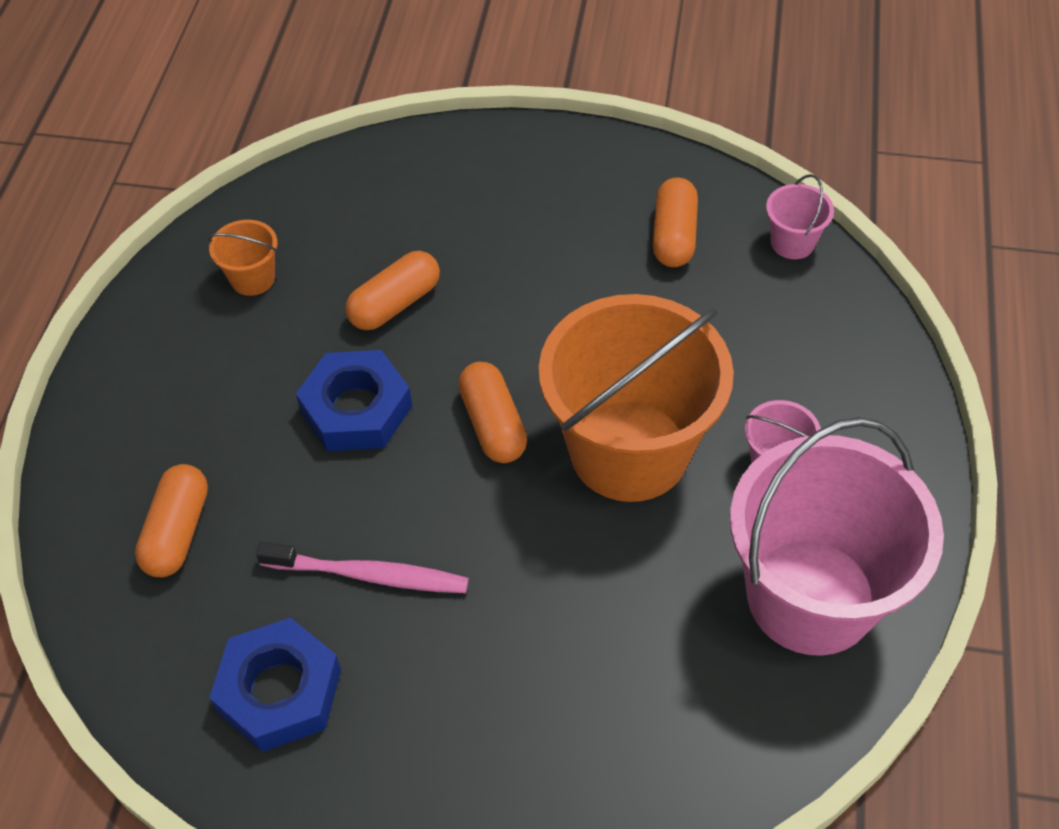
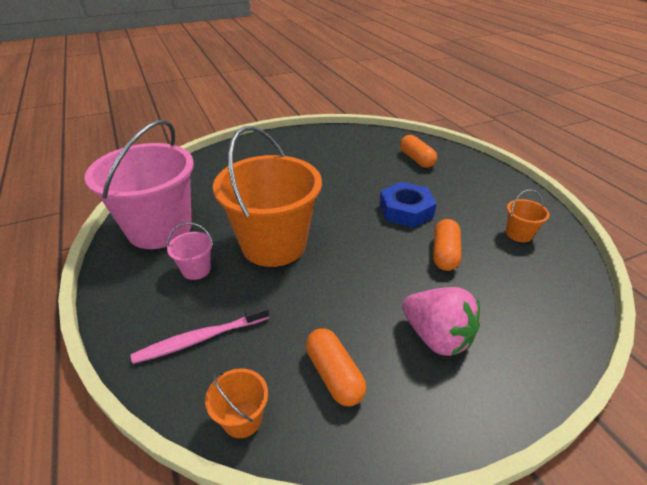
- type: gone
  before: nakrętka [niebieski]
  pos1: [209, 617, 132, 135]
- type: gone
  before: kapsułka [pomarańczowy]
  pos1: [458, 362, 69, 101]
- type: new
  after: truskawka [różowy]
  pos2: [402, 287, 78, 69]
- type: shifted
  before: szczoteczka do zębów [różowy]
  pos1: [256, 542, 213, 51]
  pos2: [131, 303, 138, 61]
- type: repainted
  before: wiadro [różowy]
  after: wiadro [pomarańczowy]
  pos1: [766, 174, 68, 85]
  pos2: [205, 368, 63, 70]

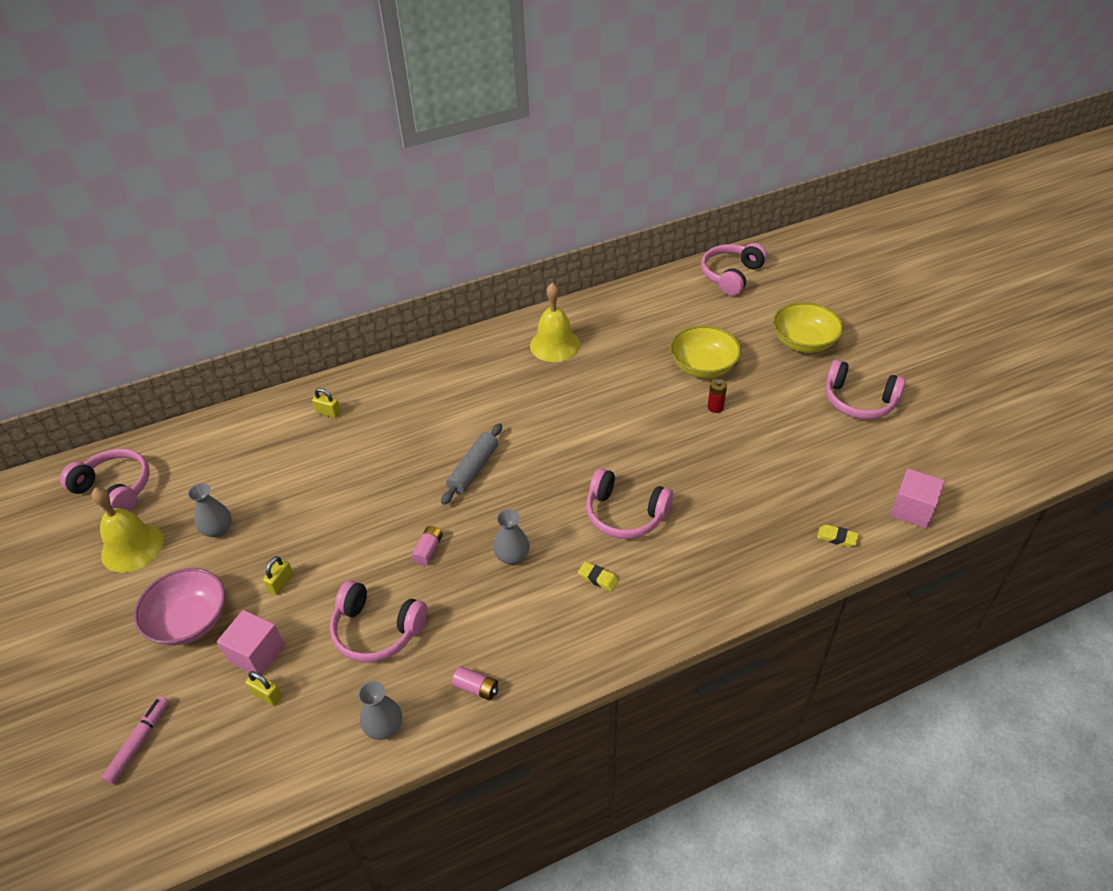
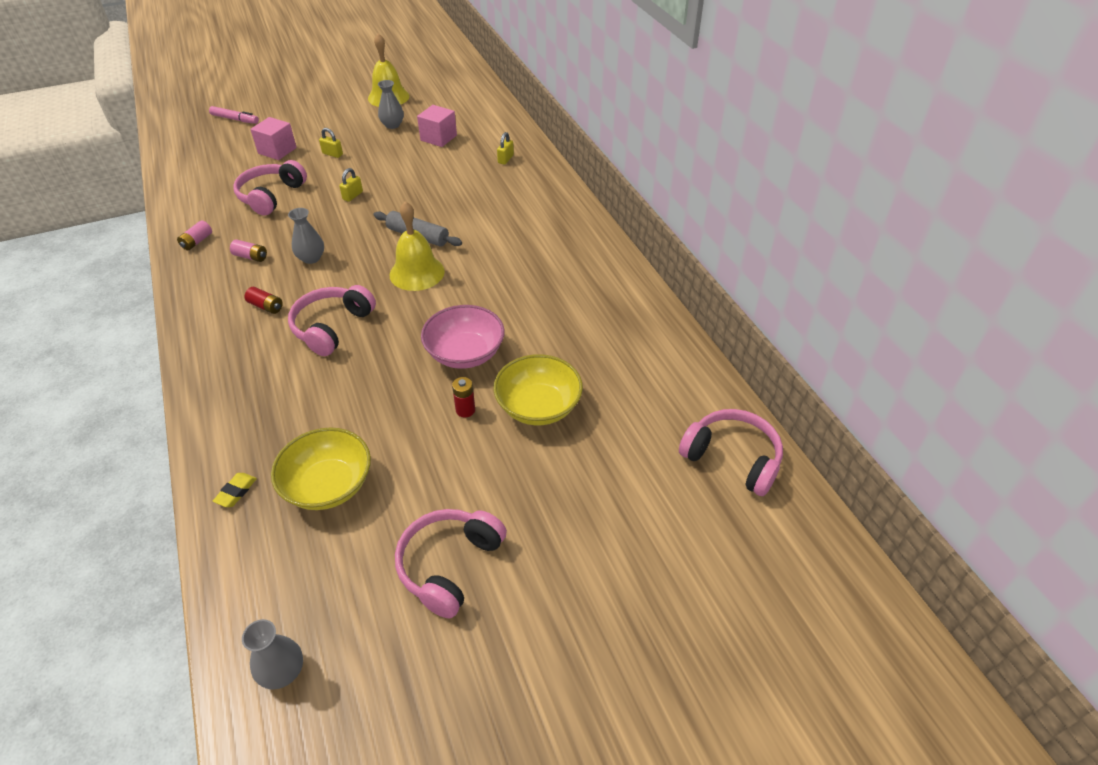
- type: gone
  before: słuchawki [różowy]
  pos1: [60, 449, 90, 63]
- type: shifted
  before: miska [różowy]
  pos1: [134, 568, 91, 78]
  pos2: [421, 305, 84, 64]
- type: shifted
  before: kłódka [żółty]
  pos1: [245, 671, 37, 35]
  pos2: [339, 168, 24, 34]
- type: shifted
  before: wazon [szary]
  pos1: [358, 681, 44, 59]
  pos2: [242, 619, 61, 71]
- type: shifted
  before: bateria [różowy]
  pos1: [411, 526, 32, 40]
  pos2: [230, 239, 37, 23]
- type: shifted
  before: dzwonek [żółty]
  pos1: [530, 283, 50, 79]
  pos2: [390, 201, 55, 90]
- type: shifted
  before: miska [żółty]
  pos1: [773, 302, 71, 51]
  pos2: [271, 428, 100, 82]
- type: shifted
  before: sześcian [różowy]
  pos1: [890, 468, 55, 61]
  pos2: [417, 105, 40, 42]
- type: swapped
  before: gumka do mazania [żółty]
  after: bateria [czerwony]
  pos1: [578, 562, 41, 29]
  pos2: [244, 287, 39, 27]

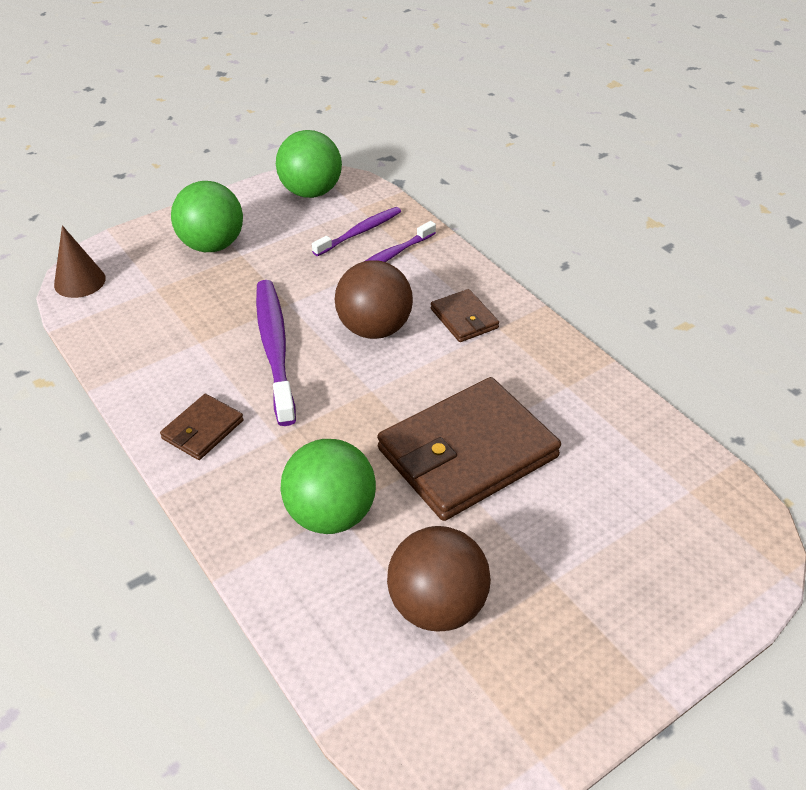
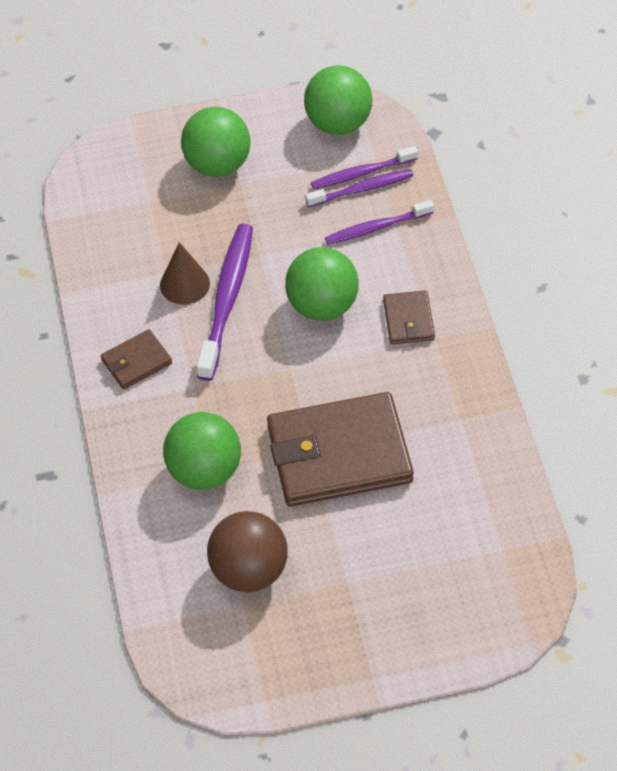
- type: new
  after: szczoteczka do zębów [fioletowy]
  pos2: [311, 146, 107, 43]
- type: shifted
  before: stożek [brązowy]
  pos1: [54, 225, 52, 73]
  pos2: [160, 242, 50, 63]
- type: repainted
  before: piłka [brązowy]
  after: piłka [zielony]
  pos1: [335, 260, 78, 79]
  pos2: [285, 247, 74, 74]

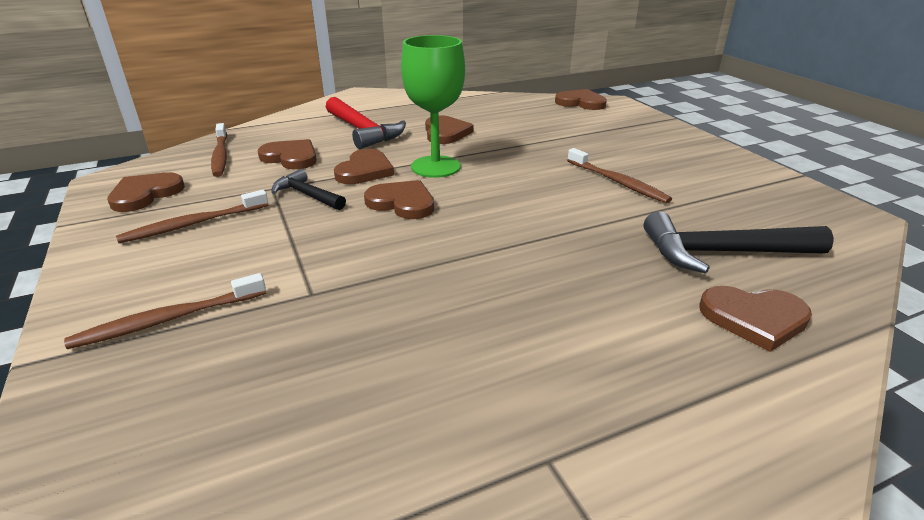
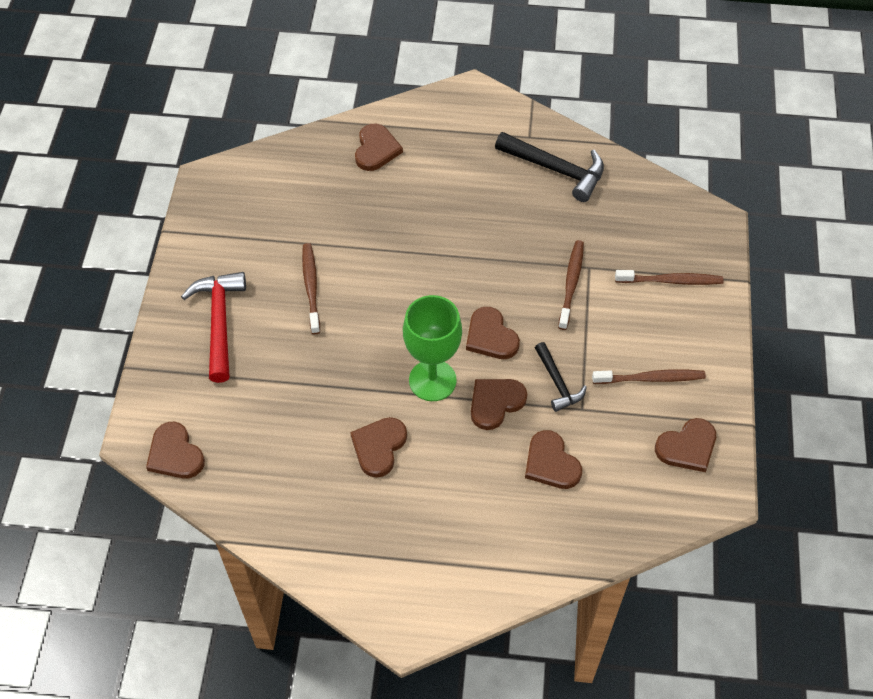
- type: shifted
  before: szczoteczka do zębów [brązowy]
  pos1: [211, 123, 16, 54]
  pos2: [558, 240, 26, 90]
- type: shifted
  before: młotek [czerwony]
  pos1: [326, 97, 80, 52]
  pos2: [181, 272, 65, 111]
- type: shifted
  before: młotek [czarny]
  pos1: [644, 211, 190, 63]
  pos2: [495, 132, 109, 70]
- type: rotated
  before: serce [brązowy]
  pos1: [699, 286, 113, 66]
  pos2: [355, 124, 48, 47]
  turn: 60

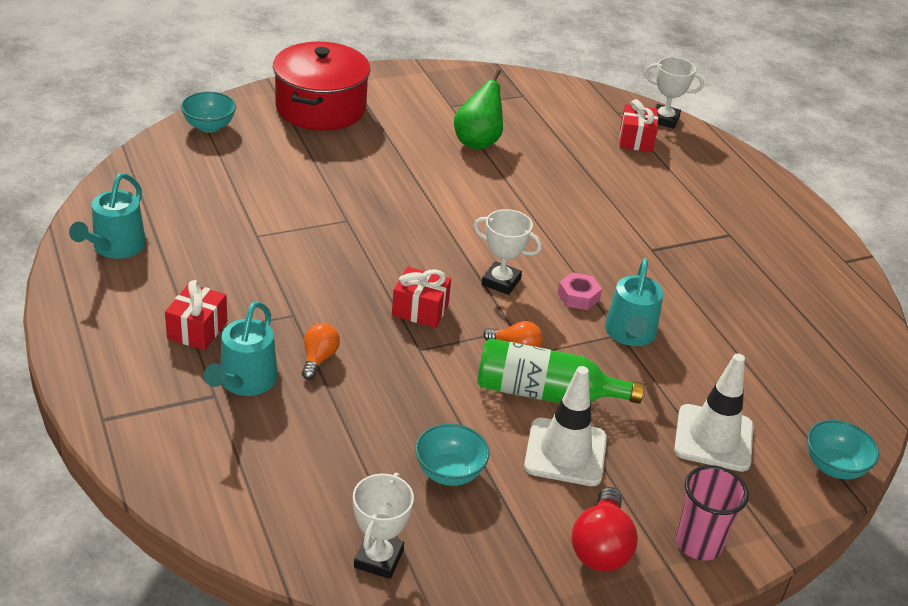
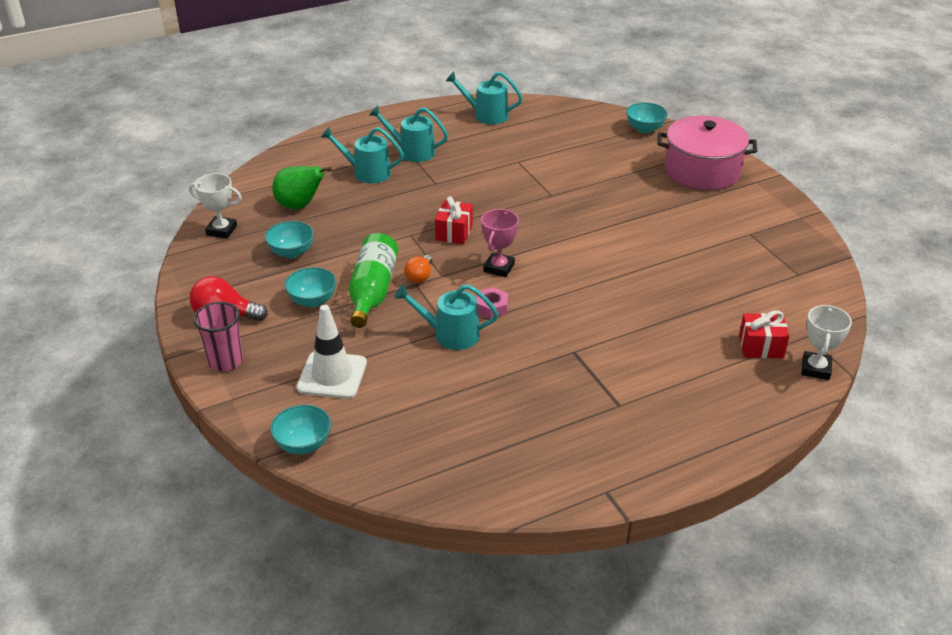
- type: gone
  before: żarówka [pomarańczowy]
  pos1: [302, 323, 38, 57]
- type: shifted
  before: gruszka [zielony]
  pos1: [454, 69, 49, 81]
  pos2: [272, 166, 60, 43]
- type: swapped
  before: prezent [czerwony]
  after: konewka [turkusowy]
  pos1: [165, 280, 62, 70]
  pos2: [369, 105, 79, 57]
- type: swapped
  before: pachołek [biały]
  after: miska [turkusowy]
  pos1: [524, 366, 83, 120]
  pos2: [284, 267, 53, 40]
- type: repainted
  before: garnek [czerwony]
  after: garnek [różowy]
  pos1: [273, 42, 97, 89]
  pos2: [657, 116, 100, 74]
- type: repainted
  before: puchar [biały]
  after: puchar [różowy]
  pos1: [474, 209, 68, 86]
  pos2: [481, 209, 38, 68]

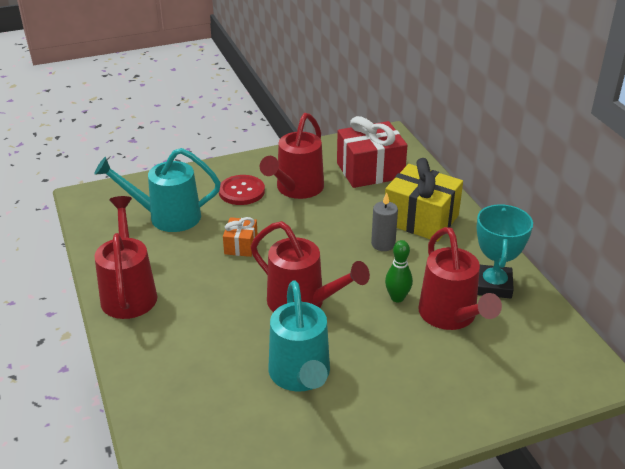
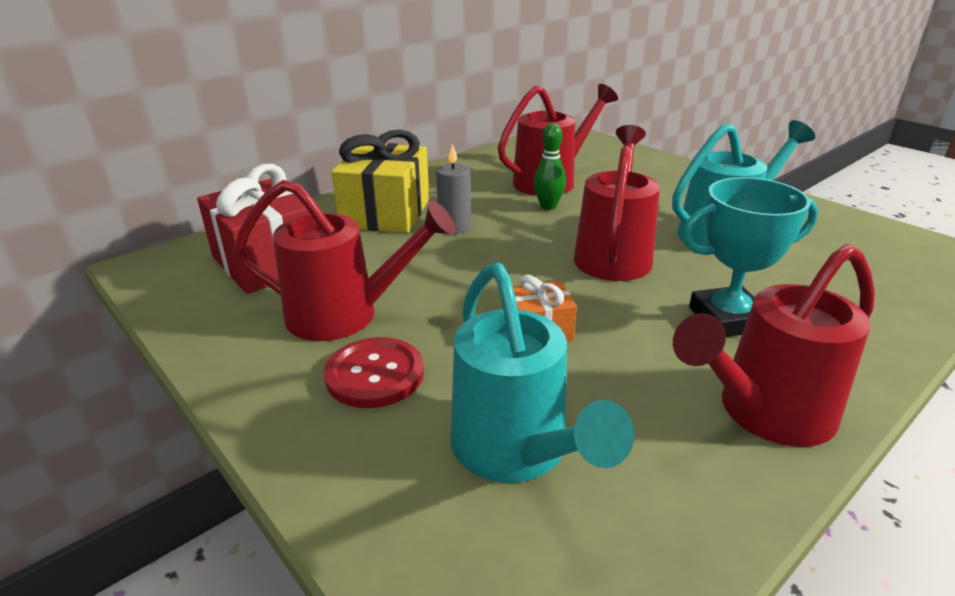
- type: shifted
  before: puchar [turkusowy]
  pos1: [477, 204, 56, 94]
  pos2: [682, 177, 136, 160]

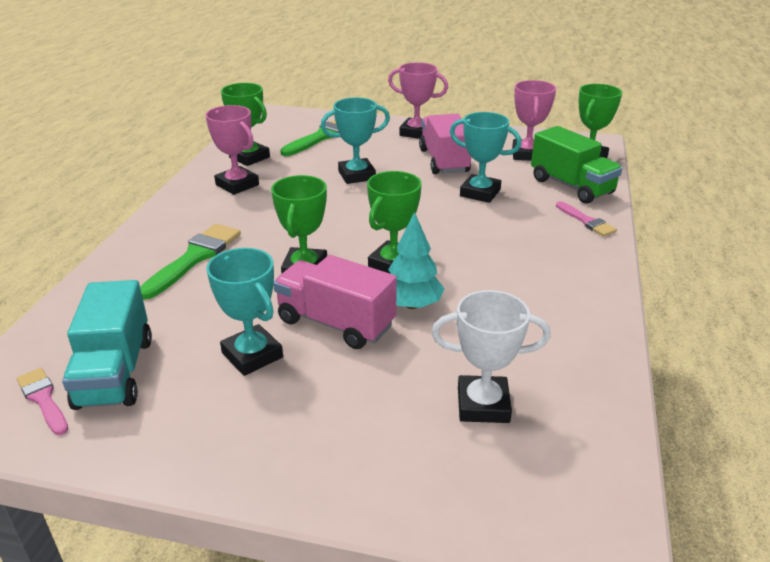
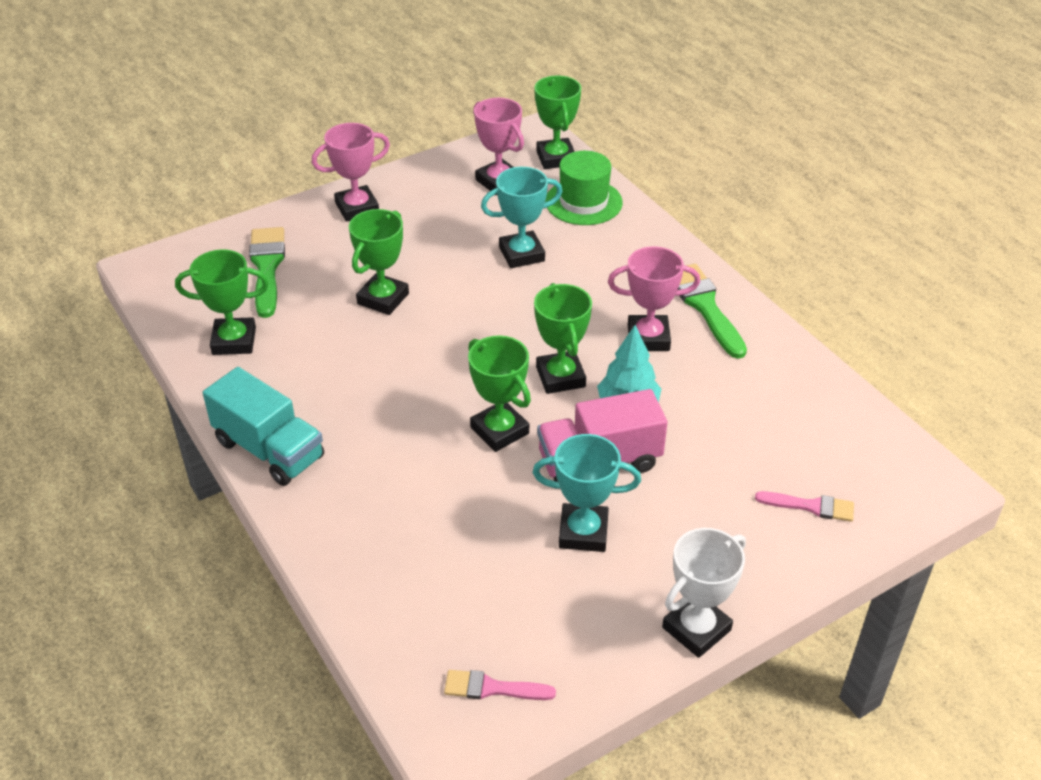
- type: gone
  before: ciężarówka [różowy]
  pos1: [419, 114, 52, 60]
- type: shifted
  before: ciężarówka [turkusowy]
  pos1: [62, 280, 90, 130]
  pos2: [203, 367, 121, 119]
- type: shifted
  before: pędzel [zielony]
  pos1: [140, 224, 101, 76]
  pos2: [678, 264, 69, 95]
- type: shifted
  before: puchar [różowy]
  pos1: [205, 105, 54, 90]
  pos2: [608, 246, 92, 105]
- type: shifted
  before: puchar [biały]
  pos1: [431, 290, 120, 133]
  pos2: [662, 528, 84, 130]
- type: shifted
  before: pędzel [różowy]
  pos1: [556, 201, 61, 35]
  pos2: [755, 491, 99, 31]
- type: swapped
  before: ciężarówka [zielony]
  after: kapelusz [zielony]
  pos1: [531, 126, 91, 78]
  pos2: [545, 151, 78, 74]
- type: repainted
  before: puchar [turkusowy]
  after: puchar [zielony]
  pos1: [321, 97, 69, 87]
  pos2: [349, 209, 60, 106]

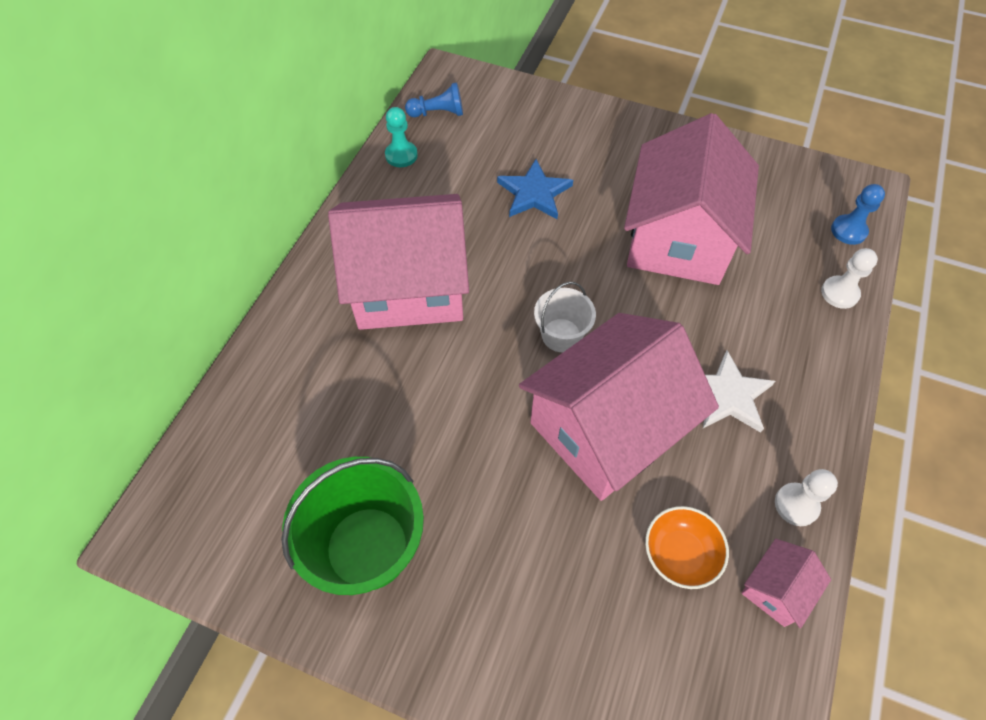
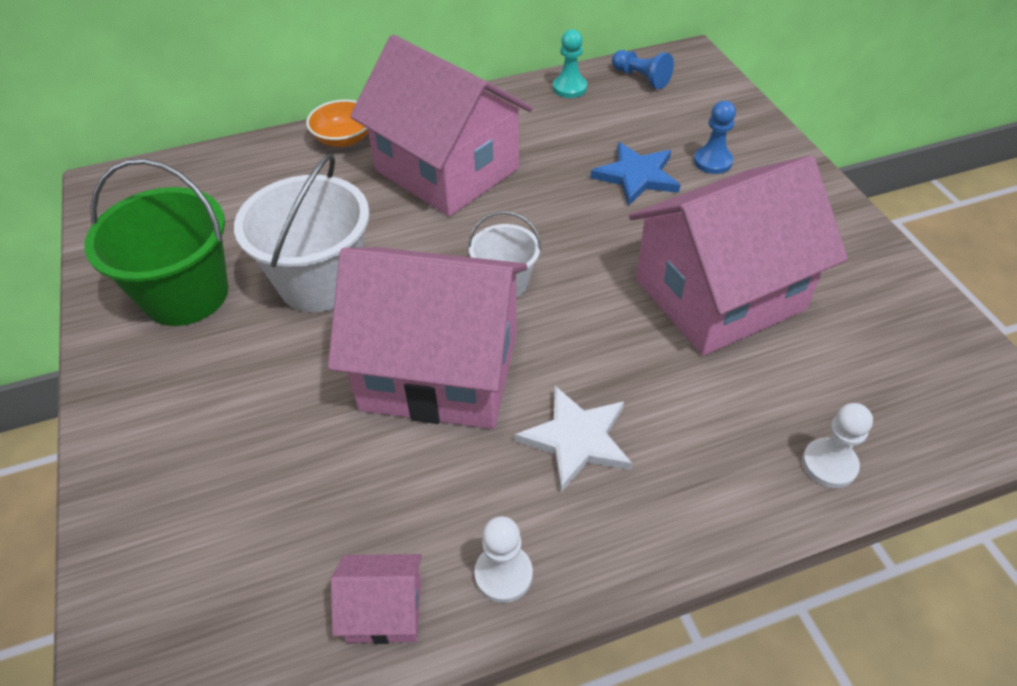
- type: new
  after: wiadro [biały]
  pos2: [234, 154, 135, 158]
- type: shifted
  before: miska [pomarańczowy]
  pos1: [645, 506, 84, 83]
  pos2: [306, 100, 62, 47]
- type: shifted
  before: pionek [niebieski]
  pos1: [831, 184, 54, 61]
  pos2: [694, 101, 42, 73]

